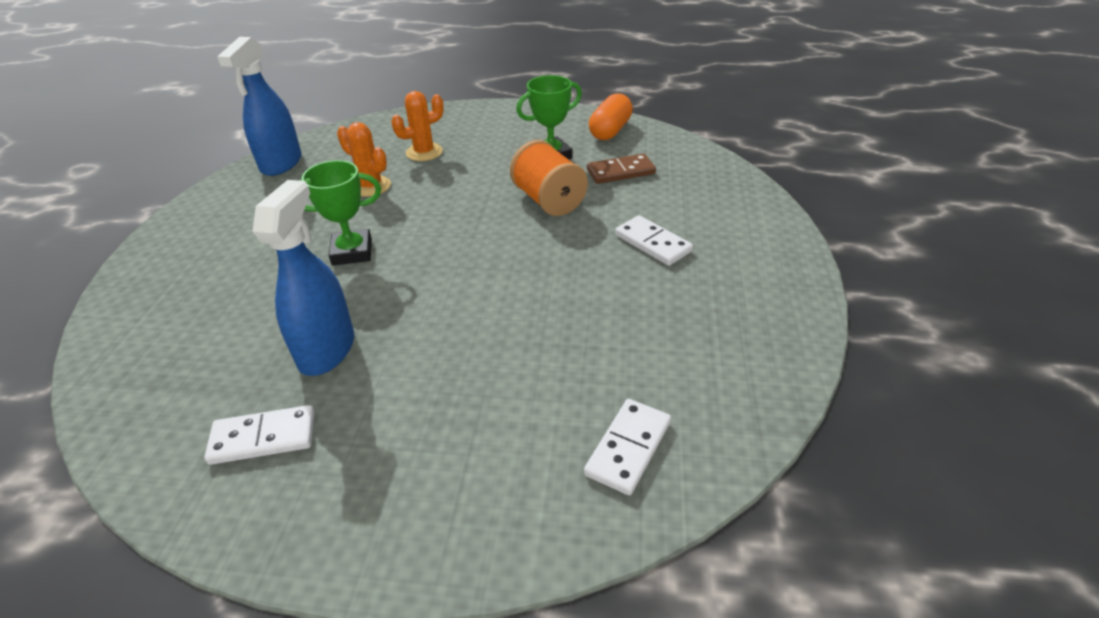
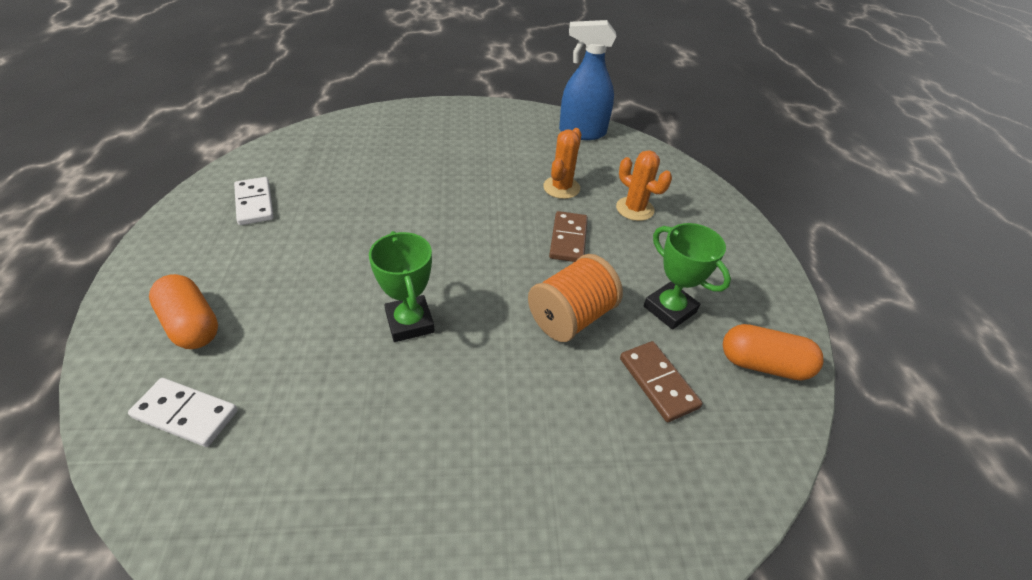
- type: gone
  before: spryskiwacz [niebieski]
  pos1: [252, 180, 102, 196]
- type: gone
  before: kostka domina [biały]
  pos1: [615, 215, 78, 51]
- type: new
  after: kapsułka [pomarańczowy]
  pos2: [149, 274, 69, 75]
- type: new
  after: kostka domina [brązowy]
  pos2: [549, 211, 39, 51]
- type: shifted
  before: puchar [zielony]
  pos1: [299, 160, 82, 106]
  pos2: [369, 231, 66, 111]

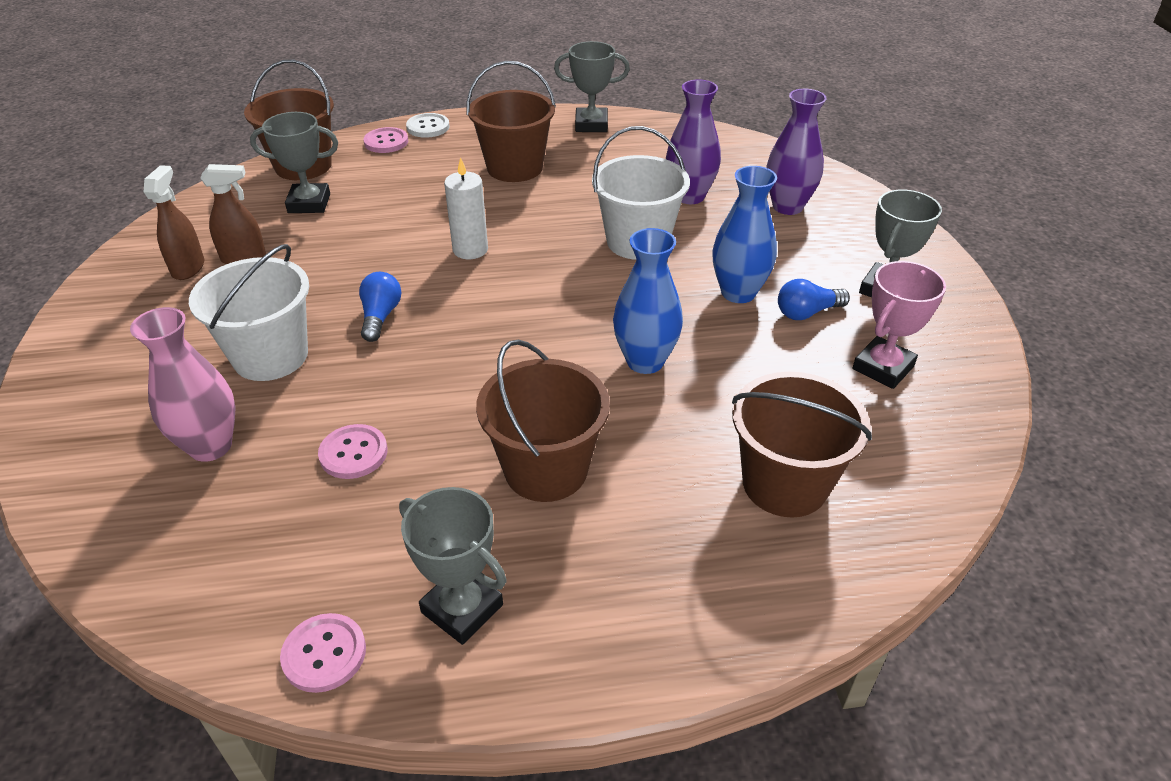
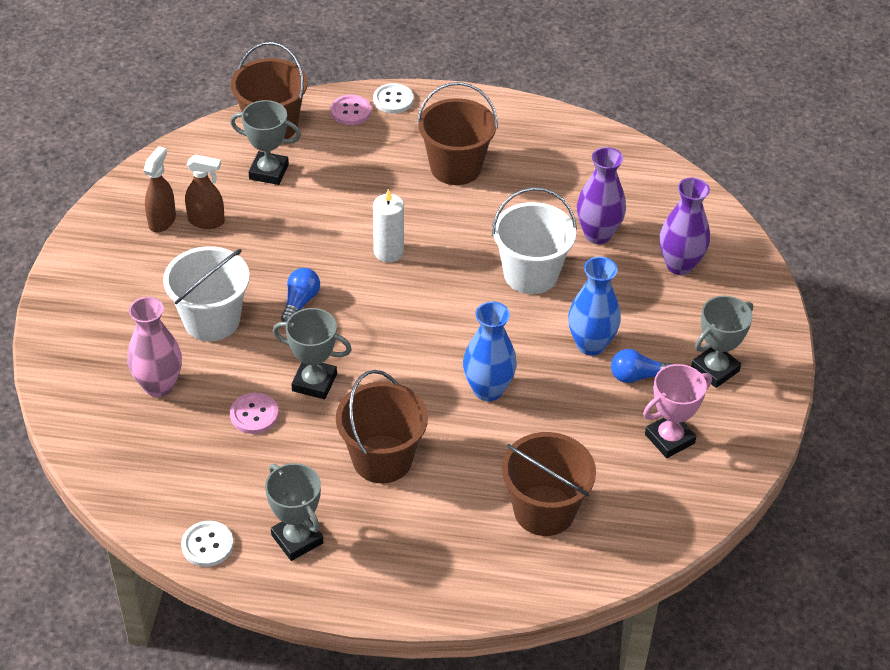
- type: shifted
  before: puchar [szary]
  pos1: [554, 41, 76, 91]
  pos2: [273, 308, 79, 91]
- type: repainted
  before: guzik [różowy]
  after: guzik [biały]
  pos1: [280, 613, 86, 80]
  pos2: [181, 521, 52, 46]

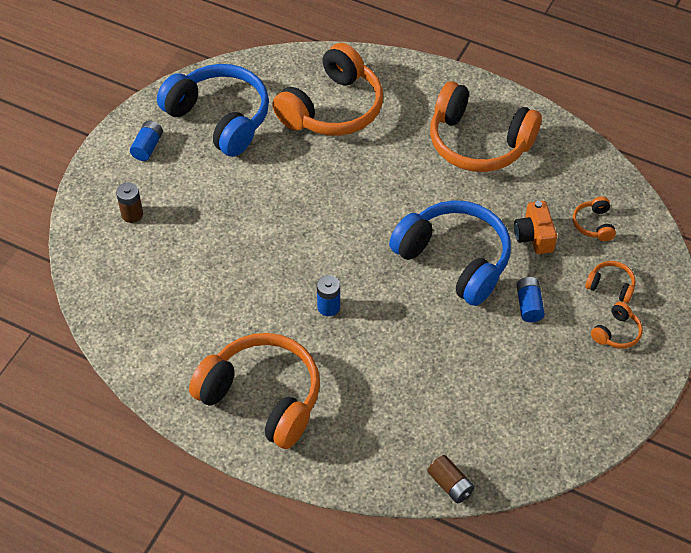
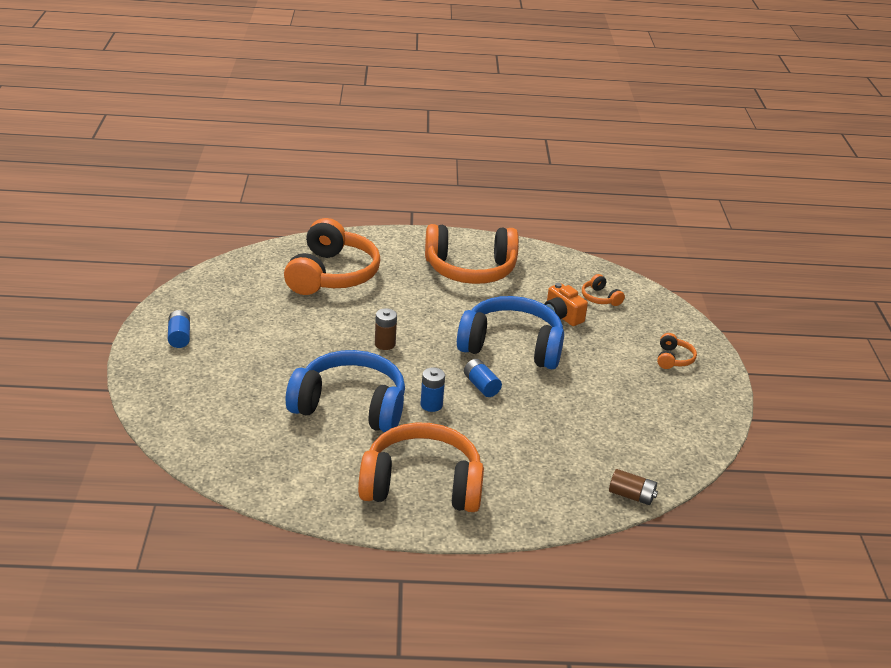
- type: gone
  before: słuchawki [pomarańczowy]
  pos1: [585, 261, 50, 42]
- type: shifted
  before: bateria [brązowy]
  pos1: [116, 182, 27, 41]
  pos2: [375, 308, 22, 42]
- type: shifted
  before: słuchawki [niebieski]
  pos1: [157, 64, 112, 93]
  pos2: [286, 350, 119, 83]
- type: shifted
  before: bateria [niebieski]
  pos1: [517, 277, 28, 45]
  pos2: [464, 359, 38, 38]

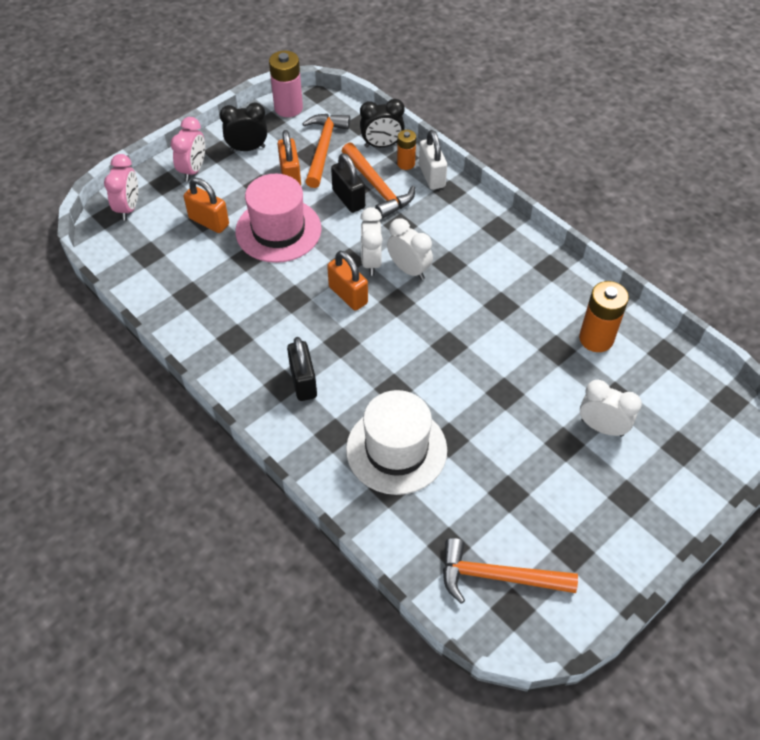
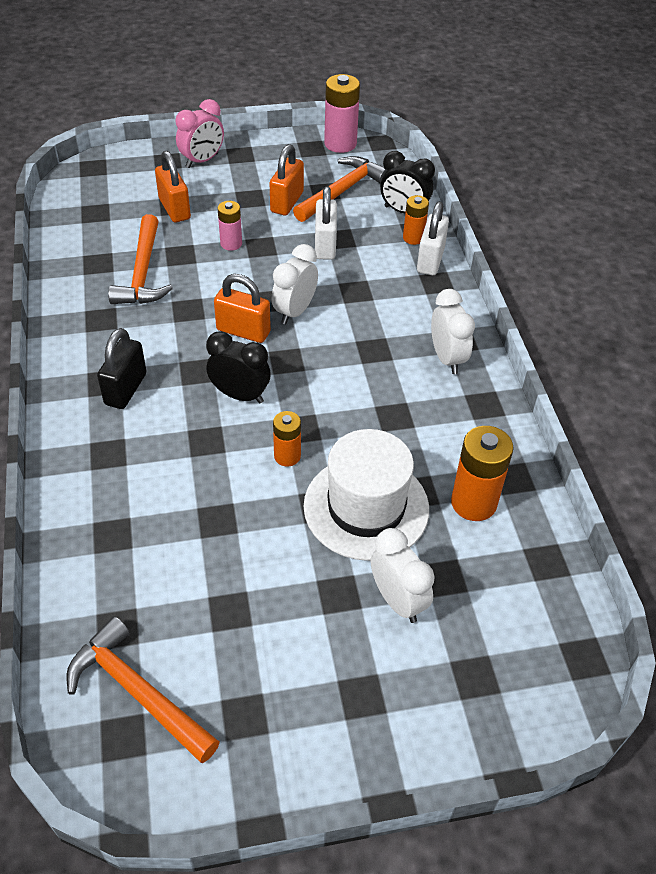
- type: gone
  before: budzik [różowy]
  pos1: [104, 154, 34, 67]
- type: new
  after: bateria [pomarańczowy]
  pos2: [273, 411, 28, 56]
- type: shifted
  before: budzik [czarny]
  pos1: [220, 102, 47, 49]
  pos2: [206, 331, 65, 72]
- type: shifted
  before: młotek [pomarańczowy]
  pos1: [342, 142, 73, 77]
  pos2: [108, 214, 65, 90]
- type: shifted
  before: kapelusz [biały]
  pos1: [346, 390, 101, 105]
  pos2: [304, 429, 125, 132]
- type: shifted
  before: budzik [biały]
  pos1: [387, 218, 46, 62]
  pos2: [431, 289, 44, 85]
- type: swapped
  before: kapelusz [różowy]
  after: bateria [różowy]
  pos1: [235, 174, 87, 89]
  pos2: [218, 201, 24, 50]
- type: repainted
  before: kłódka [czarny]
  after: kłódka [biały]
  pos1: [331, 153, 34, 60]
  pos2: [315, 186, 22, 74]
- type: rotated
  before: kłódka [pomarańczowy]
  pos1: [327, 251, 41, 60]
  pos2: [214, 274, 57, 69]
  turn: -60

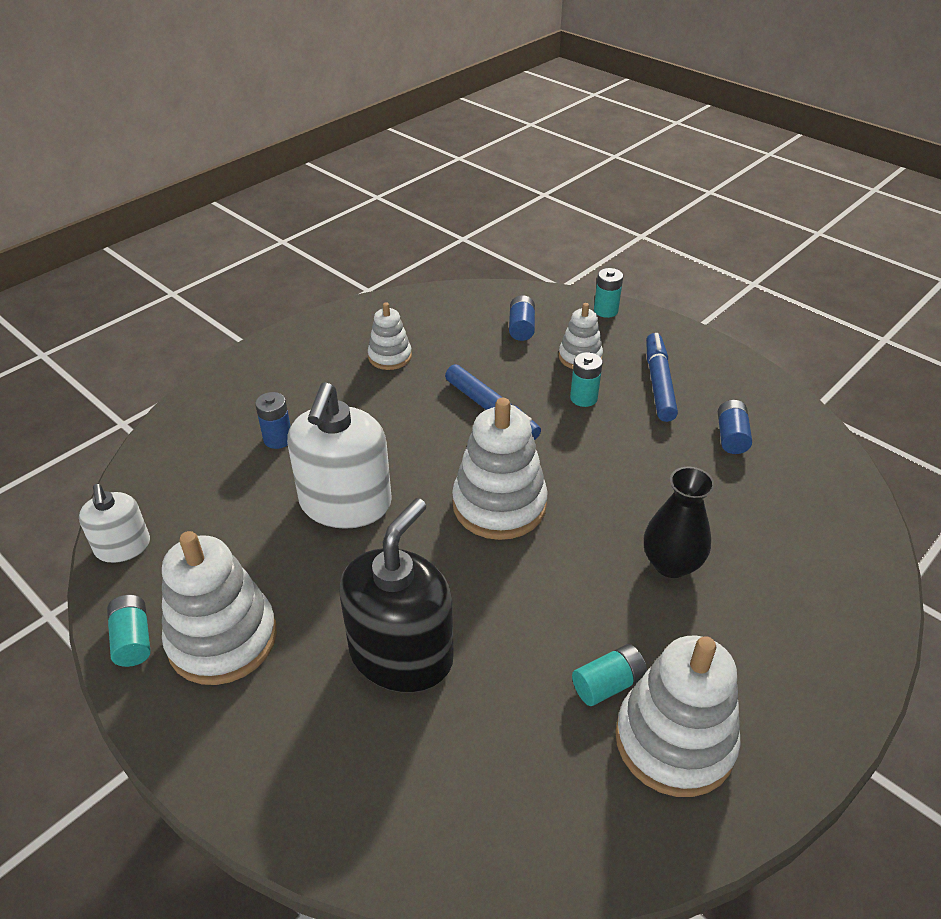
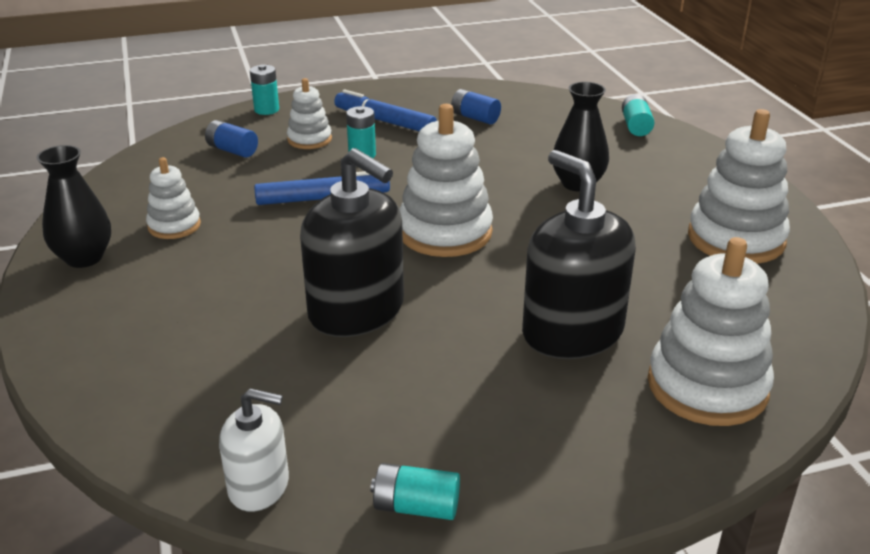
- type: gone
  before: bateria [niebieski]
  pos1: [255, 392, 36, 57]
- type: new
  after: wazon [czarny]
  pos2: [36, 145, 75, 123]
- type: shifted
  before: zabawka nakładanka [biały]
  pos1: [162, 531, 115, 154]
  pos2: [648, 237, 126, 189]
- type: shifted
  before: bateria [turkusowy]
  pos1: [572, 644, 75, 62]
  pos2: [622, 94, 33, 42]
- type: repainted
  before: dozownik mydła [biały]
  after: dozownik mydła [czarny]
  pos1: [287, 382, 105, 147]
  pos2: [300, 148, 104, 189]

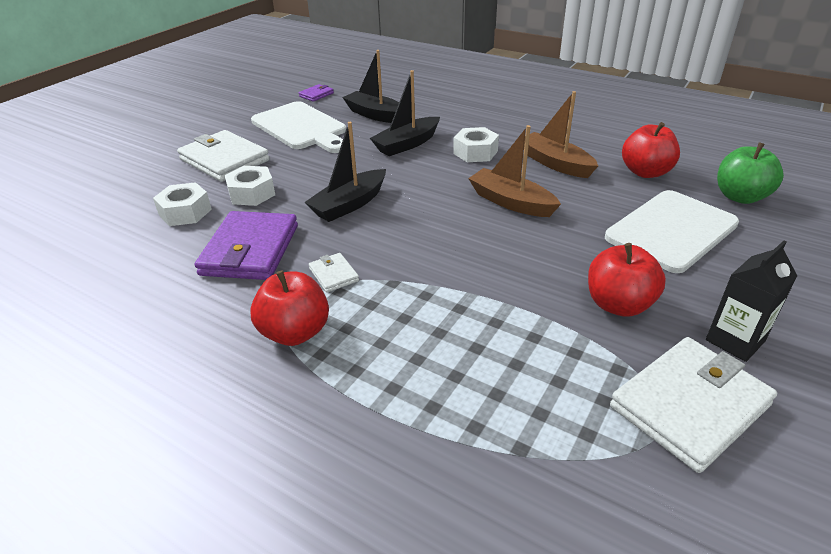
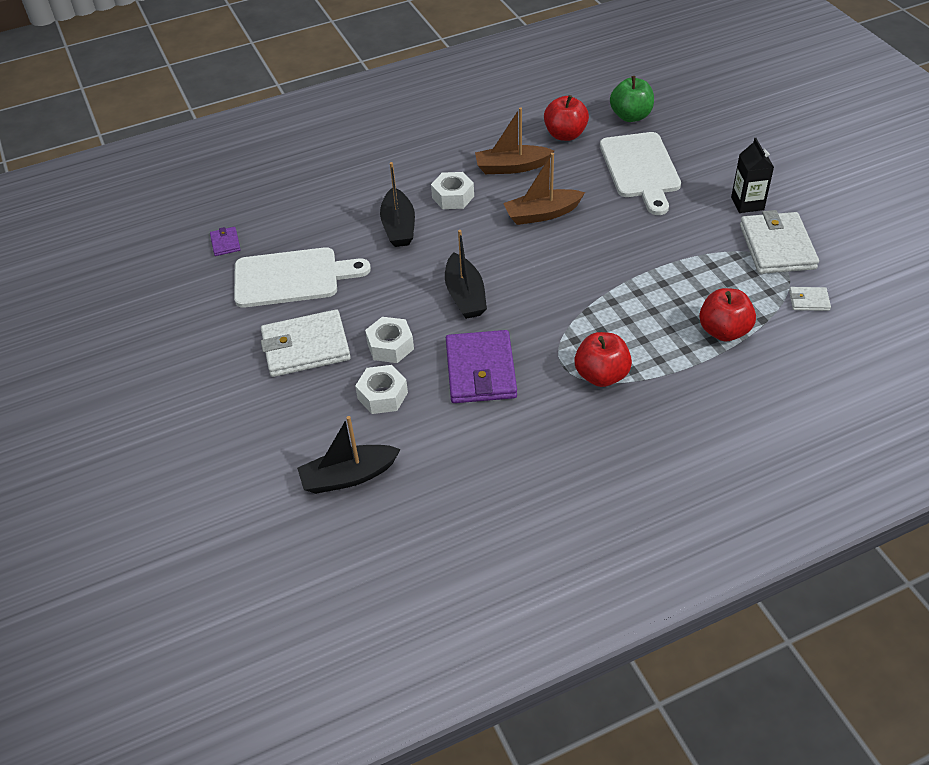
- type: shifted
  before: portfel [biały]
  pos1: [309, 253, 50, 40]
  pos2: [789, 287, 42, 24]
- type: shifted
  before: łódka [czarny]
  pos1: [342, 50, 57, 73]
  pos2: [297, 416, 104, 78]
- type: shifted
  before: jabłko [czerwony]
  pos1: [588, 243, 78, 74]
  pos2: [699, 288, 57, 53]
- type: rotated
  before: portfel [fioletowy]
  pos1: [194, 211, 104, 69]
  pos2: [446, 330, 71, 73]
  turn: 45

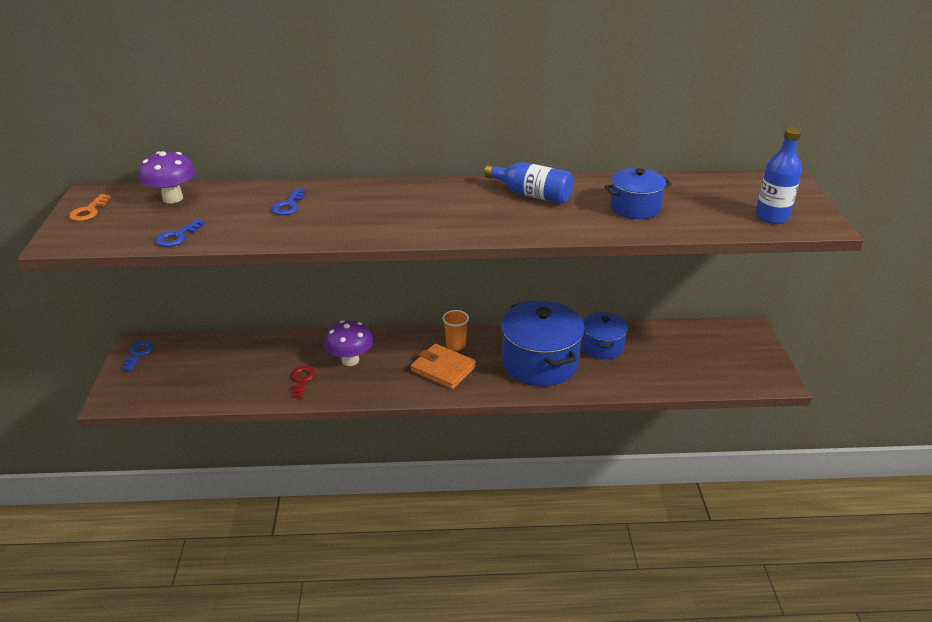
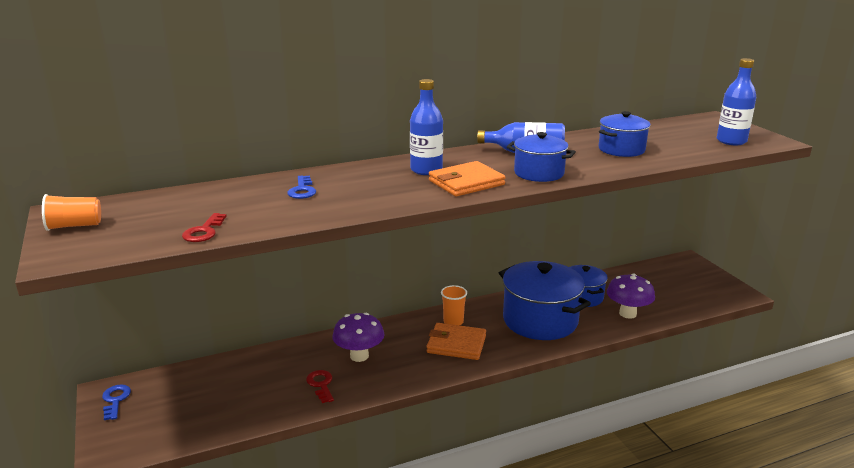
- type: new
  after: butelka [niebieski]
  pos2: [410, 79, 33, 96]
- type: new
  after: portfel [pomarańczowy]
  pos2: [429, 161, 77, 35]
- type: new
  after: garnek [niebieski]
  pos2: [507, 132, 69, 50]
- type: shifted
  before: grzyb [fioletowy]
  pos1: [138, 151, 58, 52]
  pos2: [607, 274, 48, 45]
- type: swapped
  before: klucz [pomarańczowy]
  after: szklanka [pomarańczowy]
  pos1: [69, 194, 42, 27]
  pos2: [42, 194, 59, 37]
- type: repainted
  before: klucz [niebieski]
  after: klucz [czerwony]
  pos1: [156, 219, 49, 28]
  pos2: [182, 213, 45, 29]

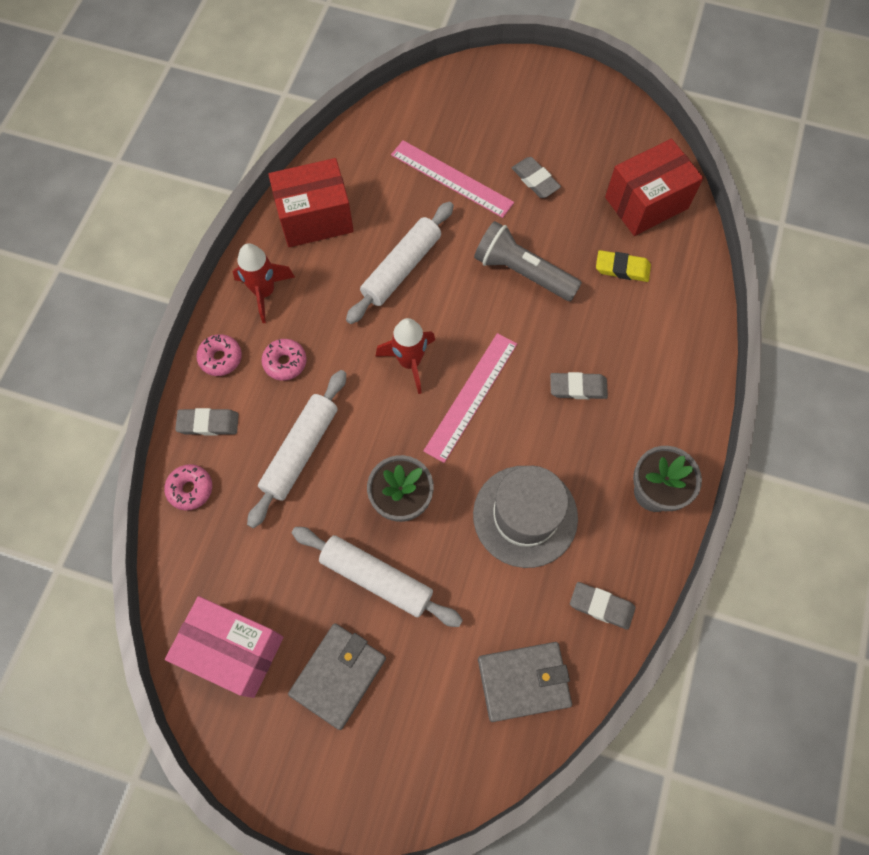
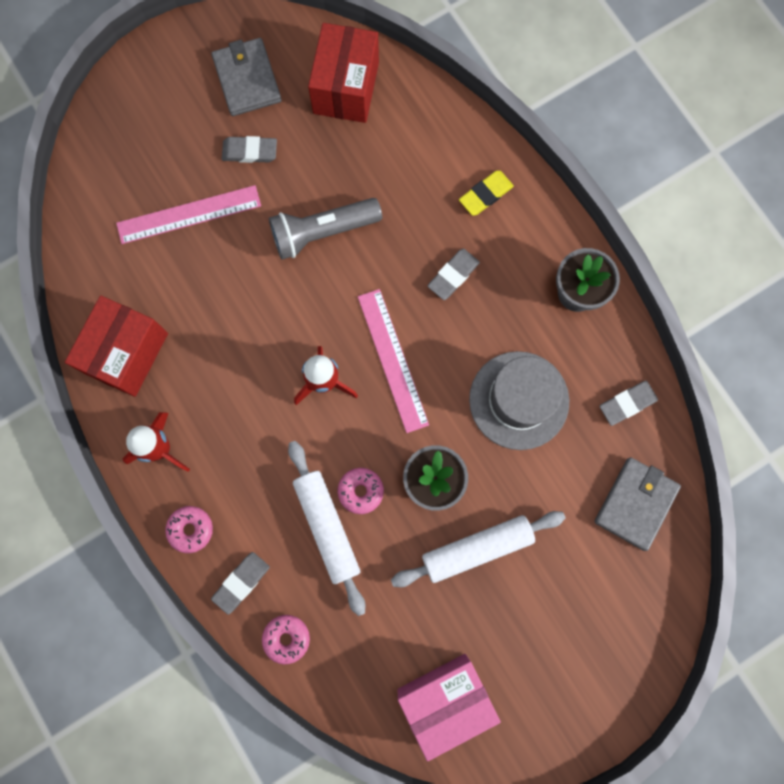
- type: gone
  before: wałek do ciasta [biały]
  pos1: [346, 202, 108, 122]
- type: shifted
  before: donut [różowy]
  pos1: [262, 339, 44, 42]
  pos2: [338, 468, 46, 46]
- type: shifted
  before: portfel [szary]
  pos1: [288, 623, 98, 107]
  pos2: [211, 38, 71, 78]
- type: shifted
  before: gumka do mazania [żółty]
  pos1: [596, 250, 55, 32]
  pos2: [459, 170, 55, 46]

